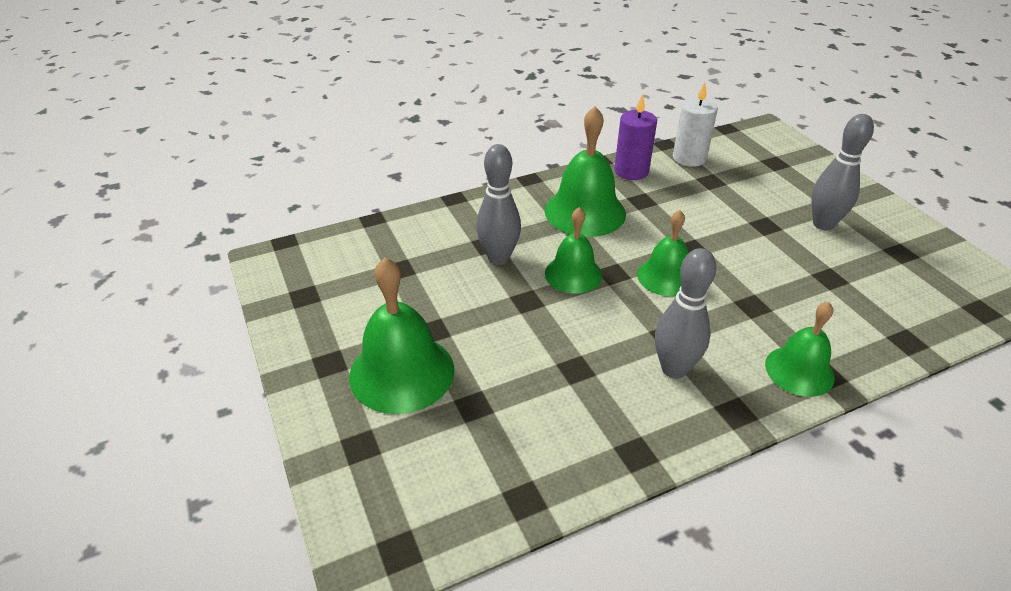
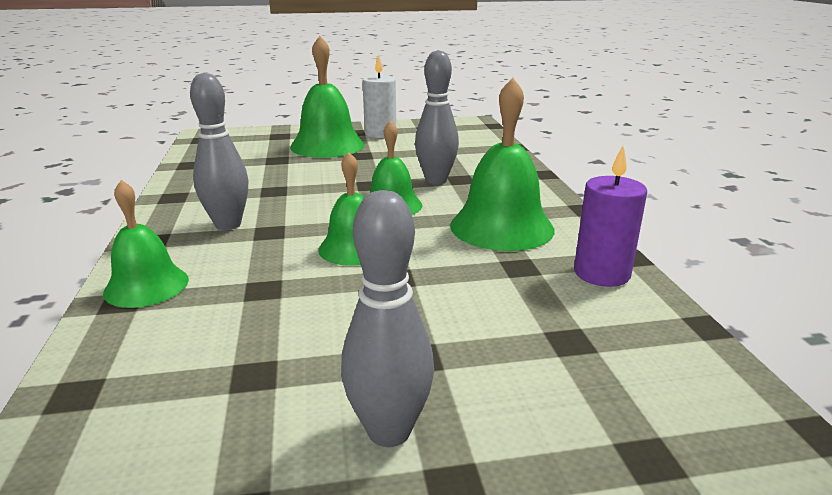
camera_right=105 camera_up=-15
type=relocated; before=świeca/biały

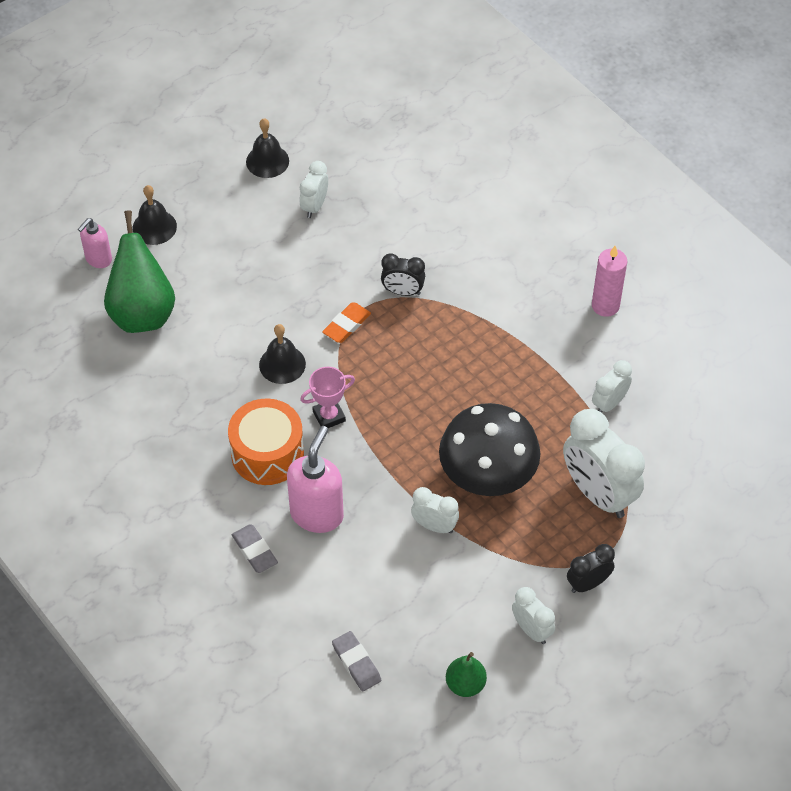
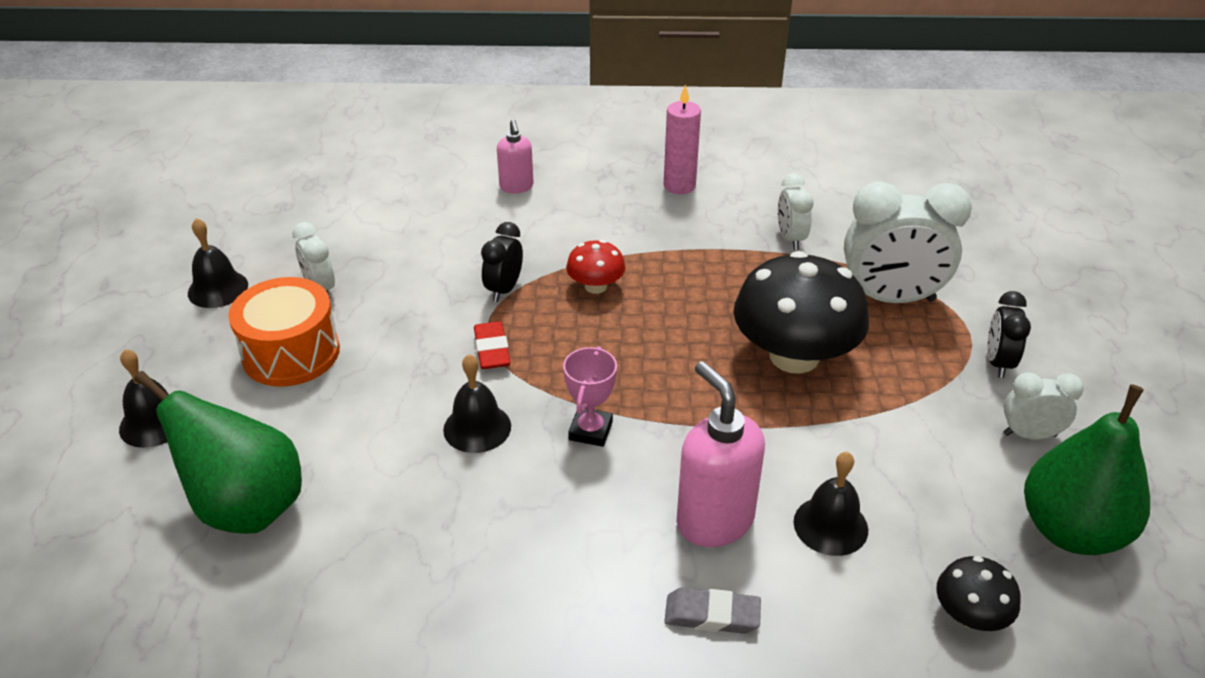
camera_right=-50 camera_up=-15
type=relocated; before=bęben/pomarańczowy
type=colour; before=gumka do mazania/pomarańczowy; after=gumka do mazania/czerwony
type=spun; before=budzik/czarny (no. 1 from left); turn=150
type=relocated; before=dozownik mydła/różowy (no. 1 from left)
type=appeared; after=grzyb/czerwony
type=appeared; after=dzwonek/czarny (no. 4 from left)
type=exchanged; before=gumka do mazania/szary (no. 2 from left); after=grzyb/czarny (no. 2 from left)
type=size; before=gruszka/zielony (no. 2 from left); scale=1.93
type=missing; before=budzik/biały (no. 2 from left)

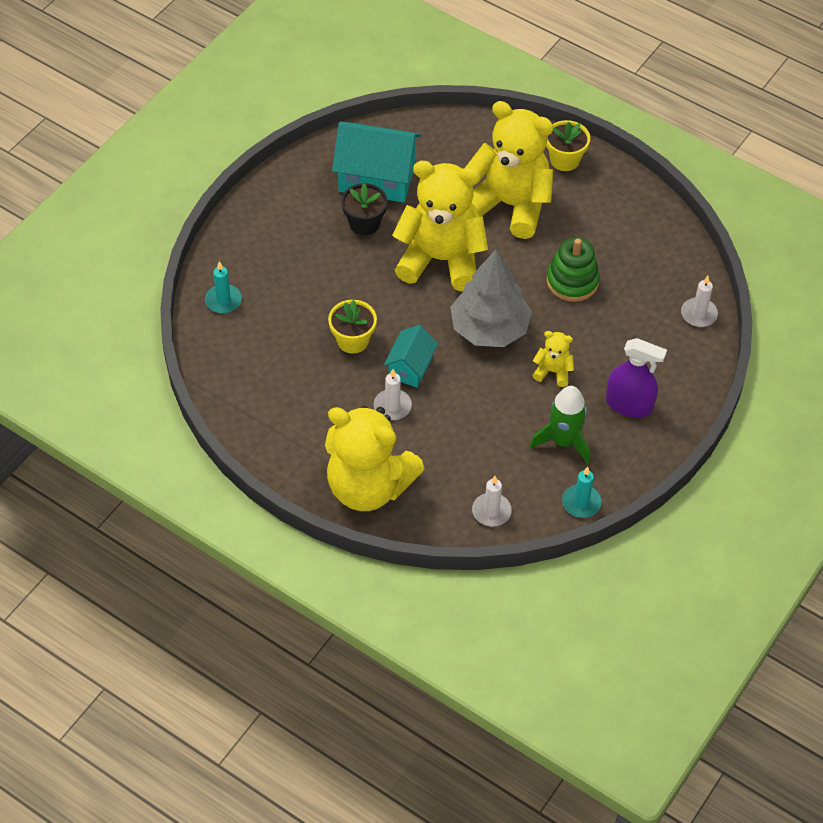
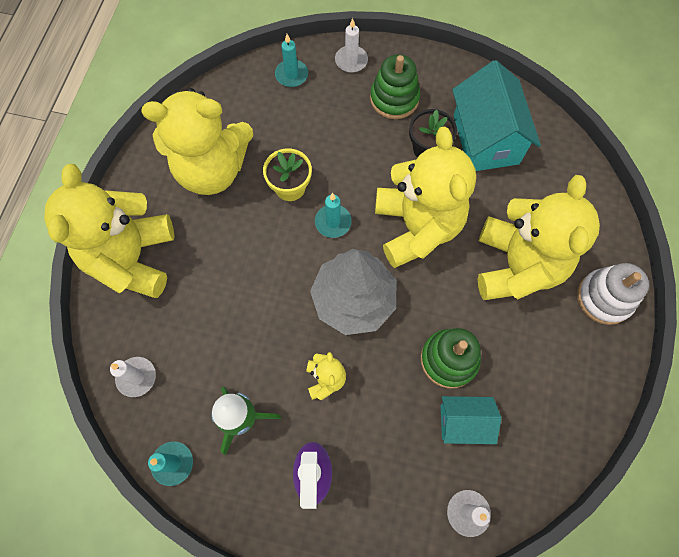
camera_right=70 camera_up=15
type=appeared; after=miś/żółty (no. 2 from left)
type=appeared; after=świeca/turkusowy (no. 3 from left)
type=relocated; before=świeca/biały (no. 1 from left in the first image); after=świeca/biały (no. 2 from left)
type=appeared; after=zabawka nakładanka/zielony (no. 1 from left)
type=relocated; before=domek/turkusowy (no. 2 from left in the first image); after=domek/turkusowy (no. 1 from left)
type=exchanged; before=doniczka/żółty (no. 2 from left); after=zabawka nakładanka/biały

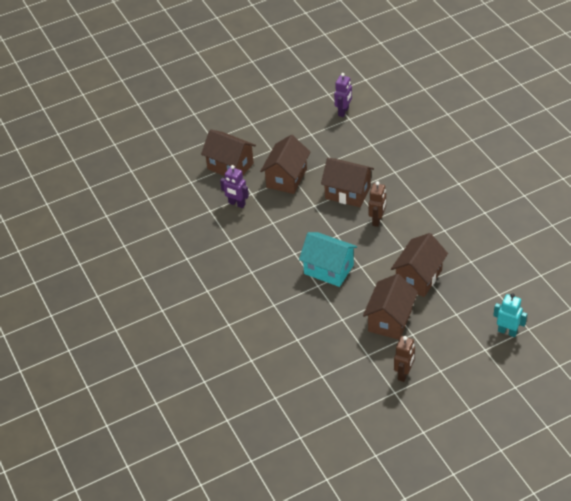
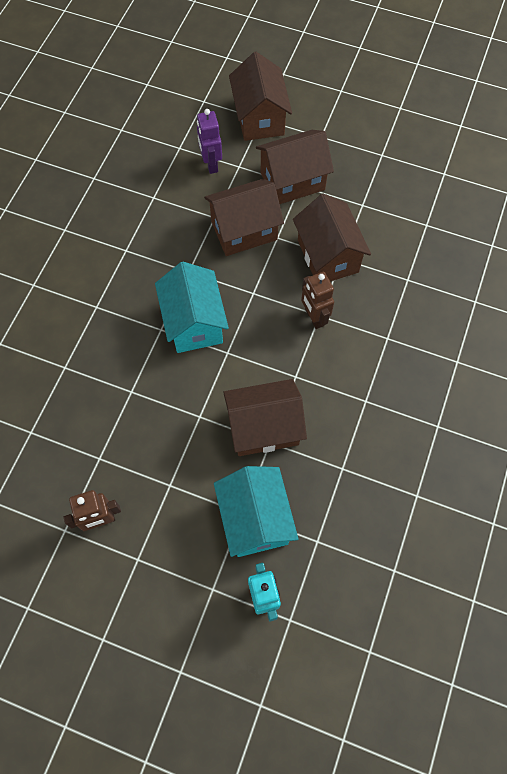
camera_right=45 camera_up=20
type=relocated; before=domek/brązowy (no. 4 from left in the first image); after=domek/brązowy (no. 1 from left)
type=appeared; after=domek/turkusowy (no. 2 from left)
type=spun; before=robot/brązowy (no. 1 from left in the first image); turn=90
type=missing; before=robot/fioletowy (no. 2 from left)

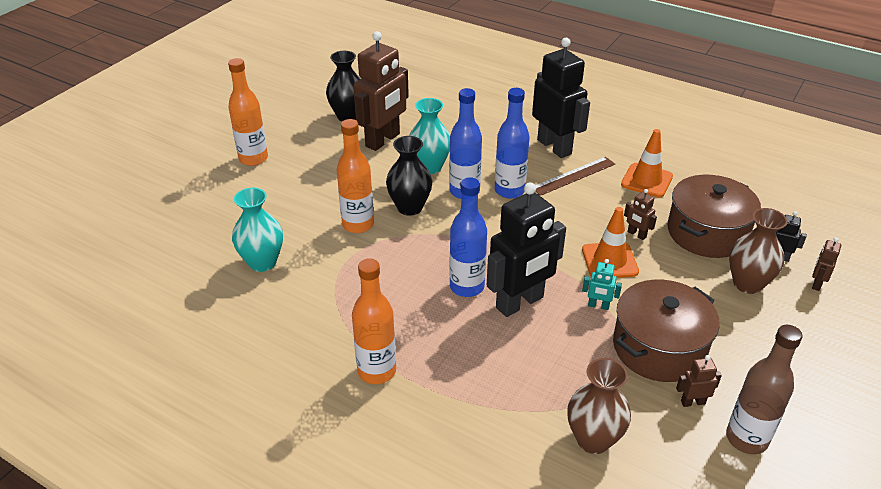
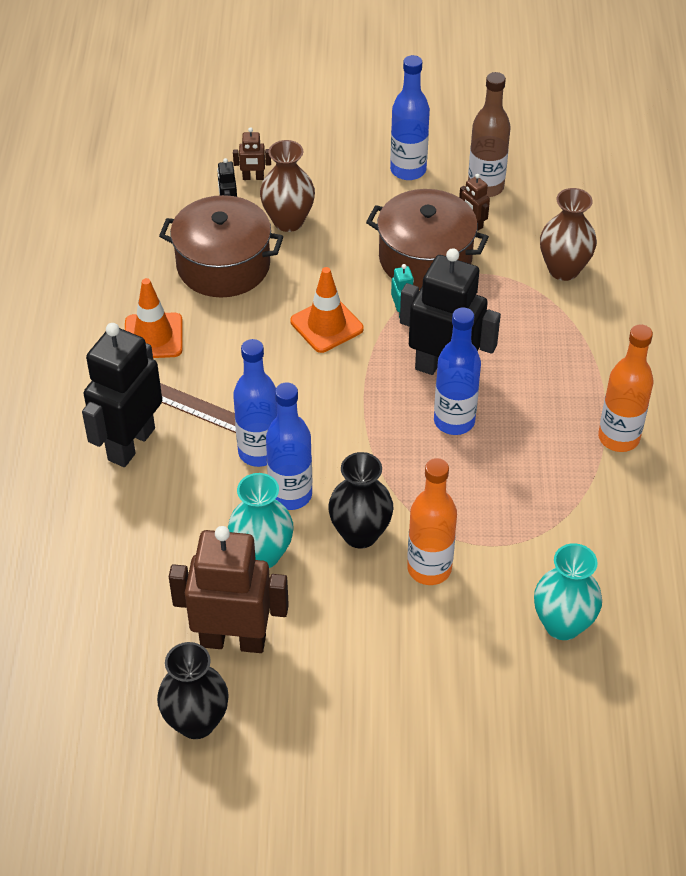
camera_right=-120 camera_up=10
type=appeared; after=butelka/niebieski (no. 3 from left)
type=missing; before=butelka/pomarańczowy (no. 1 from left)
type=missing; before=robot/brązowy (no. 2 from left)

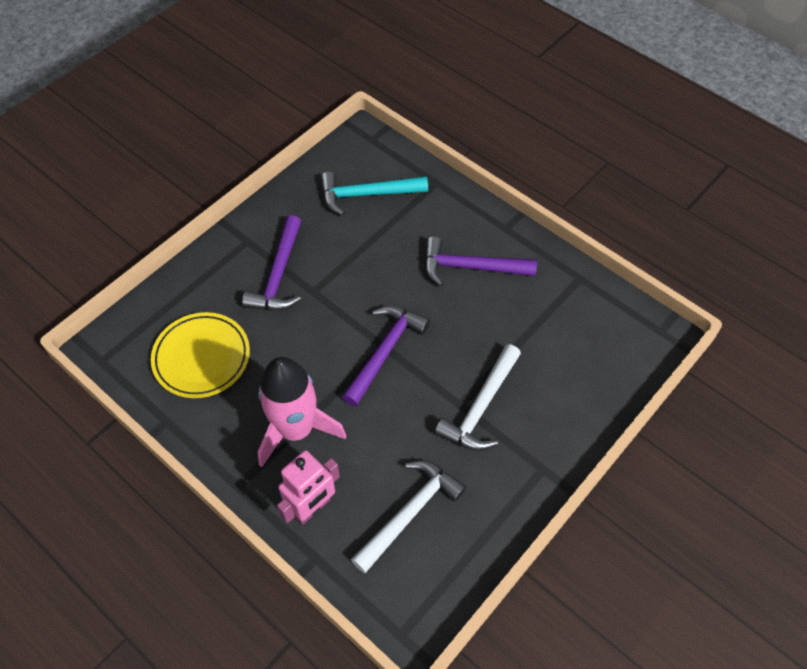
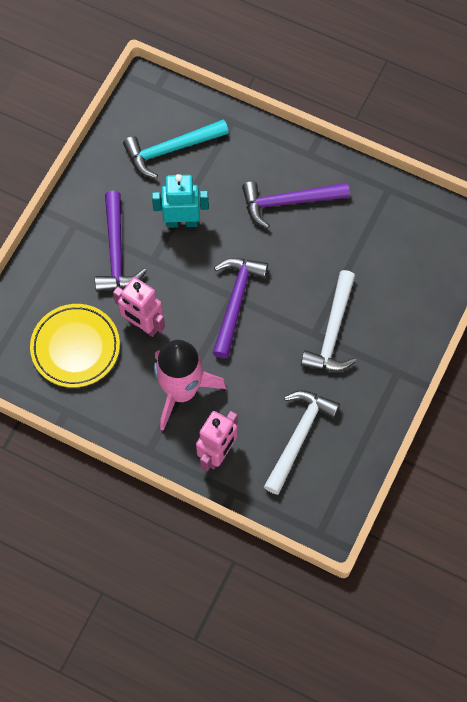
camera_right=-15 camera_up=10
type=appeared; after=robot/różowy (no. 1 from left)
type=appeared; after=robot/turkusowy

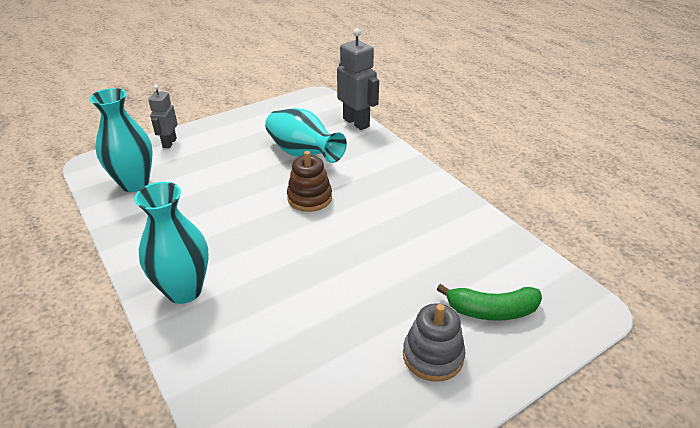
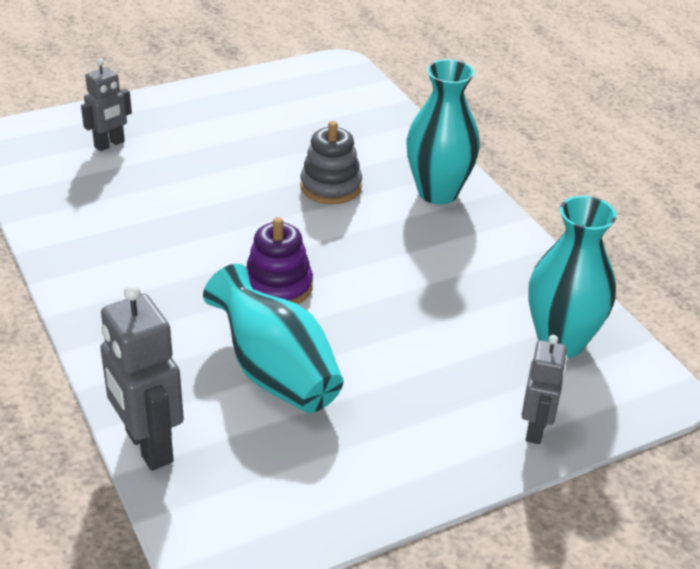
camera_right=-175 camera_up=0
type=exchanged; before=banan/zielony; after=robot/szary (no. 1 from left)
type=colour; before=zabawka nakładanka/brązowy; after=zabawka nakładanka/fioletowy
type=relocated; before=zabawka nakładanka/szary

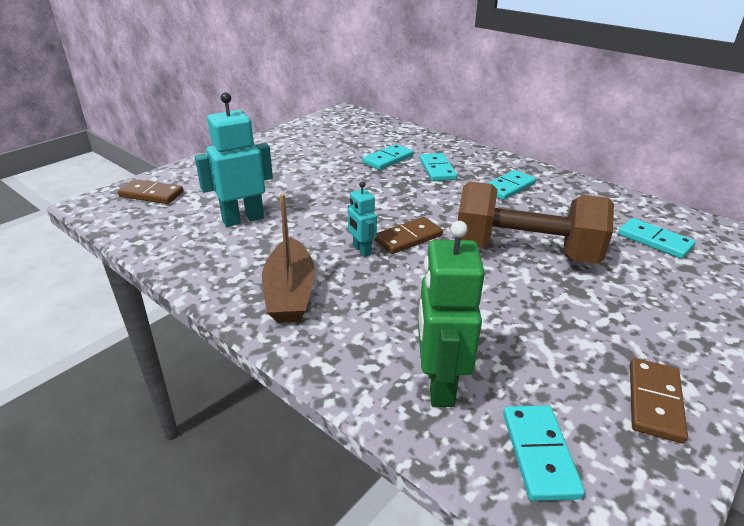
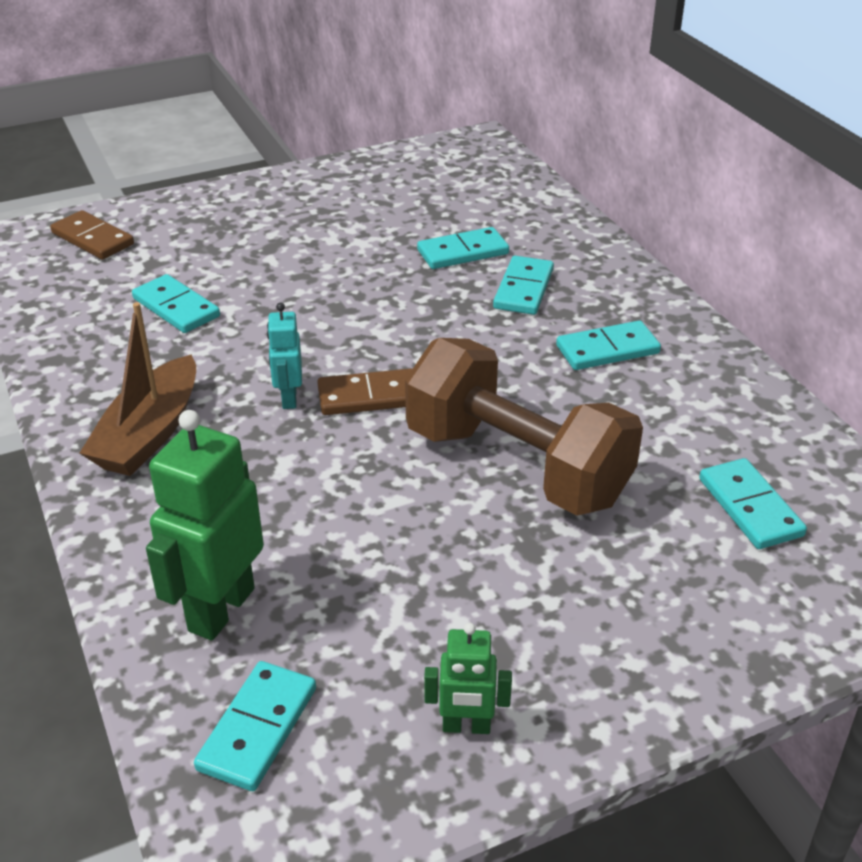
camera_right=25 camera_up=5
type=exchanged; before=robot/turkusowy (no. 1 from left); after=kostka domina/turkusowy (no. 1 from left)
type=exchanged; before=kostka domina/brązowy (no. 3 from left); after=robot/zielony (no. 2 from left)

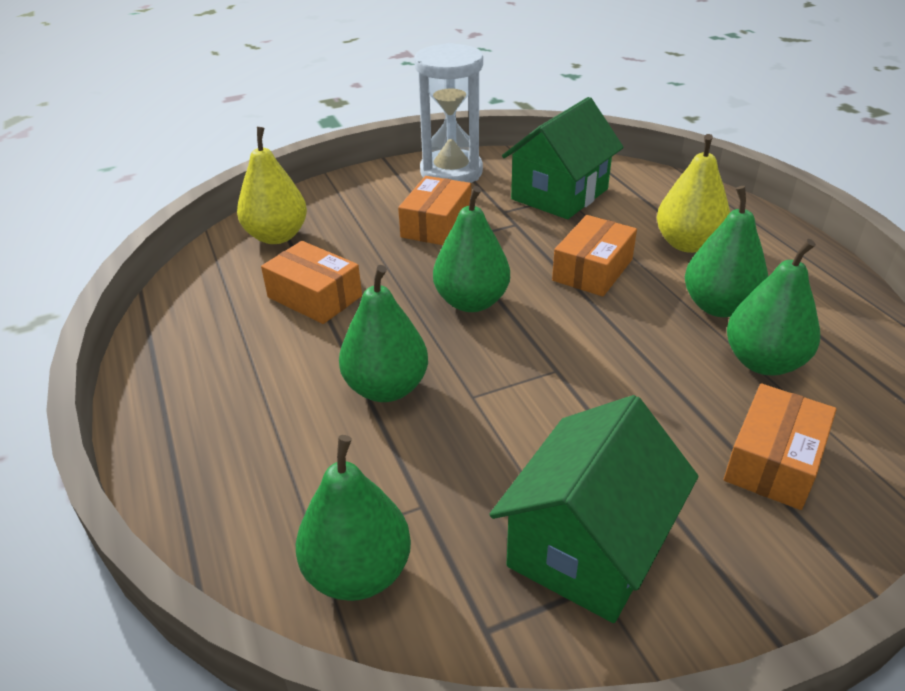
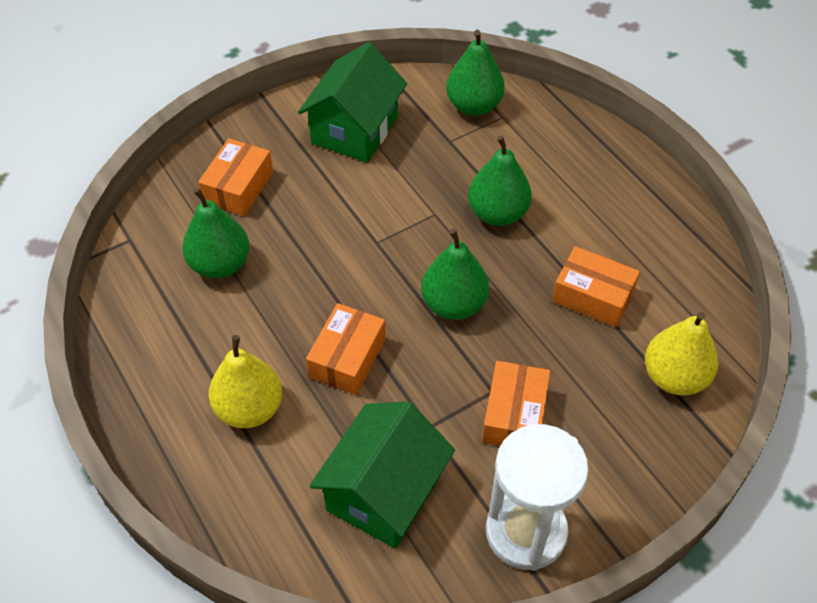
camera_right=170 camera_up=15
type=missing; before=gruszka/zielony (no. 4 from left)

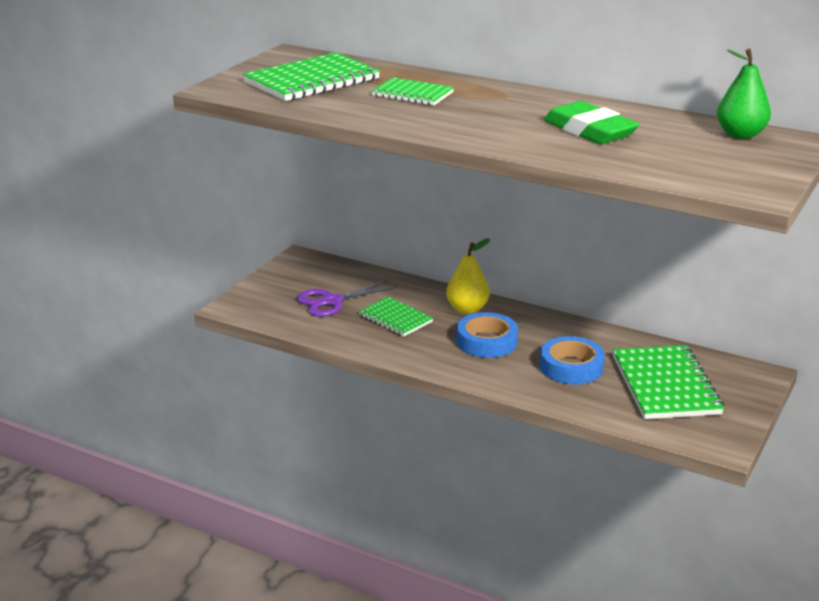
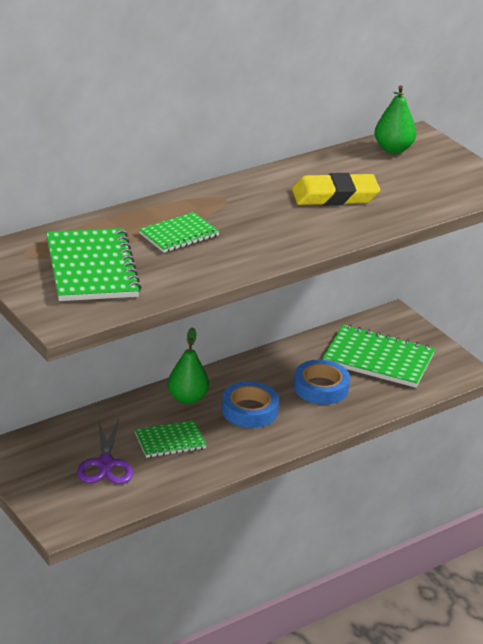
camera_right=-65 camera_up=5
type=colour; before=gruszka/żółty; after=gruszka/zielony (no. 1 from left)
type=colour; before=gumka do mazania/zielony; after=gumka do mazania/żółty

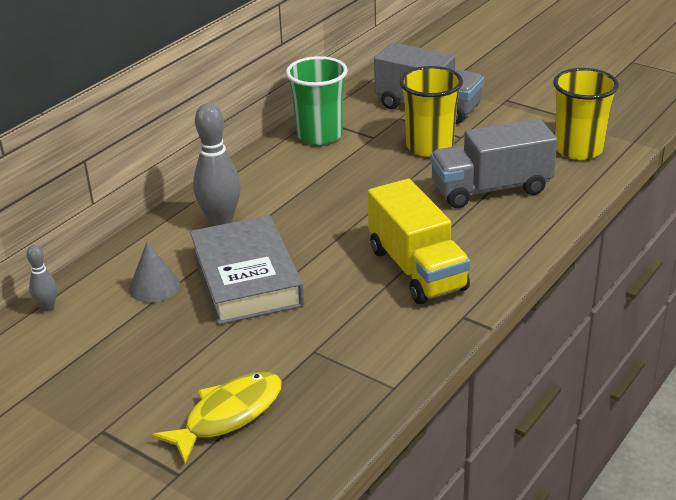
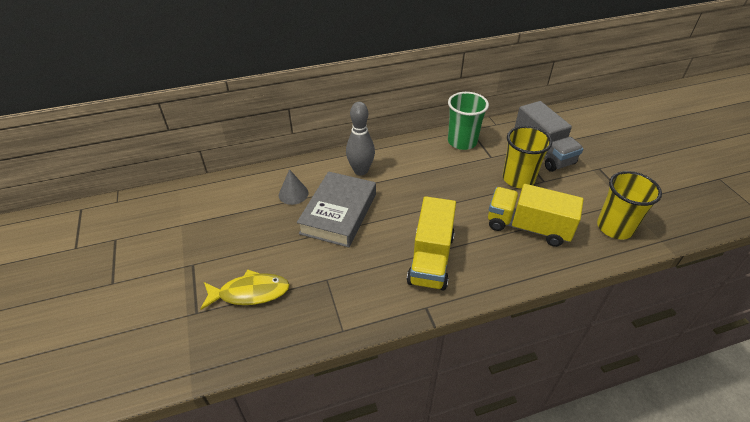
camera_right=35 camera_up=10
type=colour; before=ciężarówka/szary (no. 2 from left); after=ciężarówka/żółty (no. 2 from left)
type=missing; before=kręgiel/szary (no. 1 from left)

